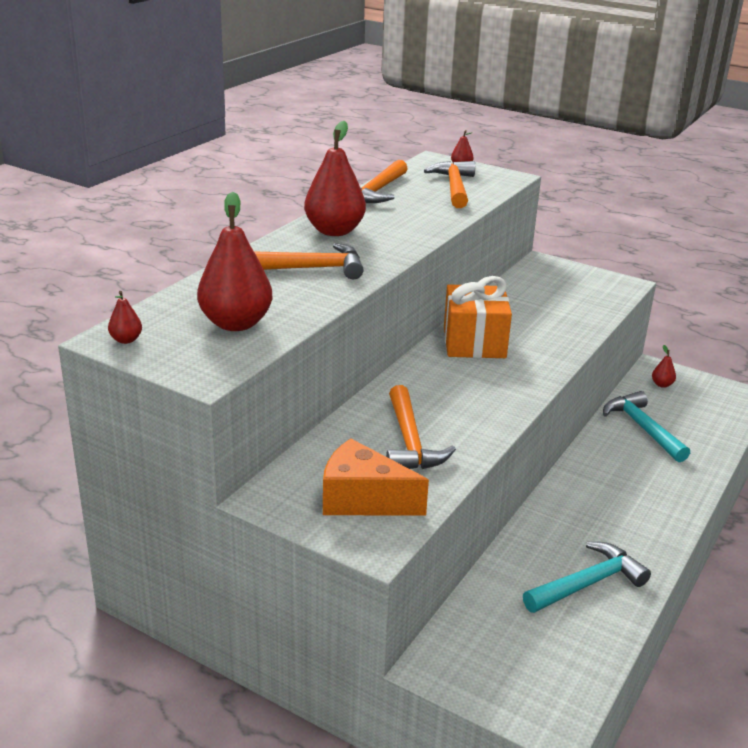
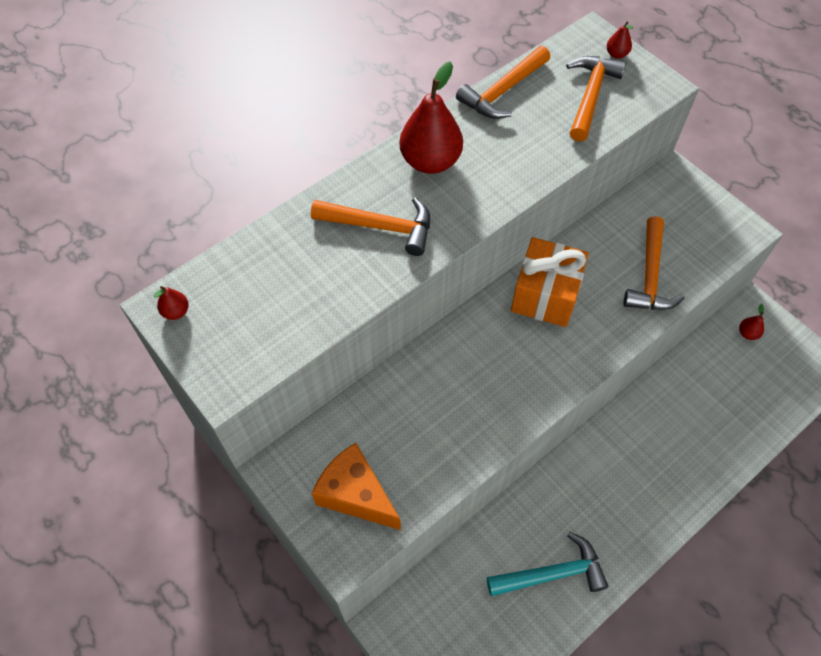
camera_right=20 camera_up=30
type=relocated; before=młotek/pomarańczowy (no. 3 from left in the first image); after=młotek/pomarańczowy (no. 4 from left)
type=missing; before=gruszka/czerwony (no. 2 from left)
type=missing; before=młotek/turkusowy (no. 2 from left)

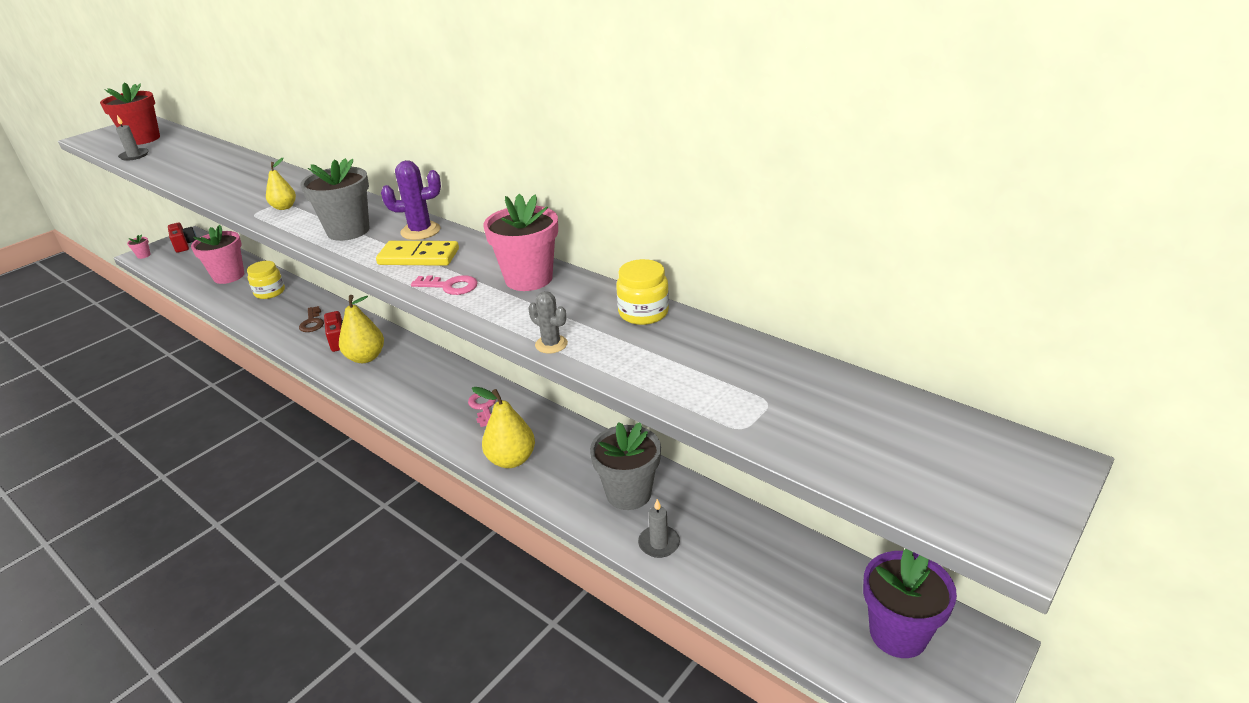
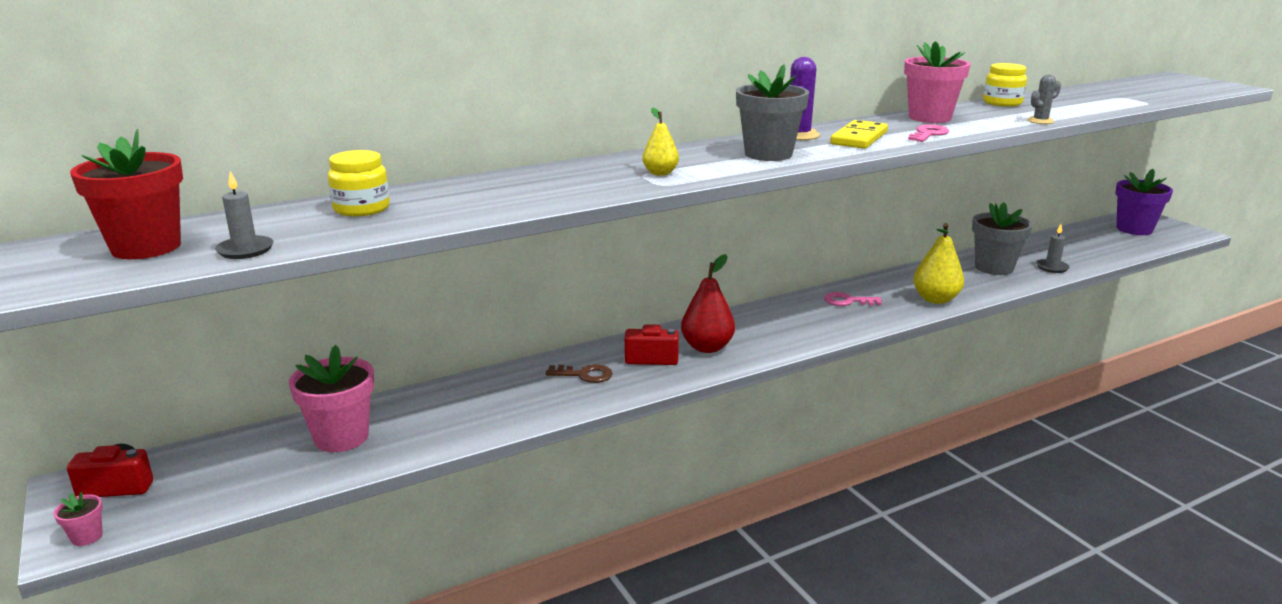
camera_right=-70 camera_up=-10
type=relocated; before=słoik/żółty (no. 1 from left)
type=colour; before=gruszka/żółty (no. 2 from left); after=gruszka/czerwony

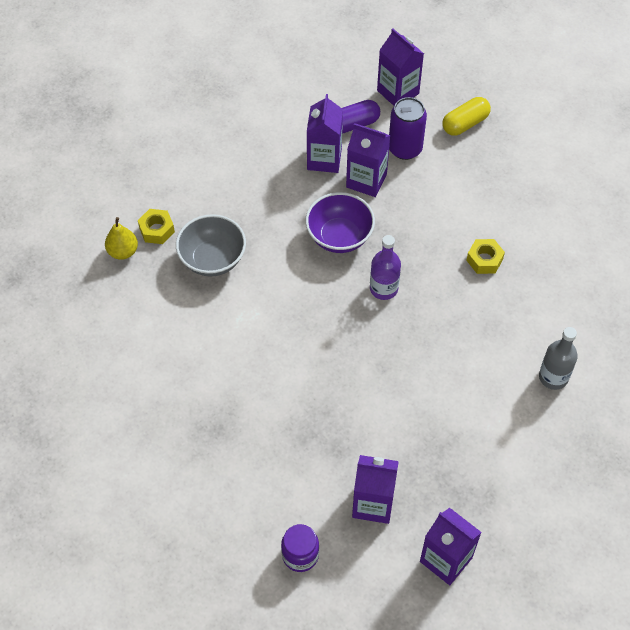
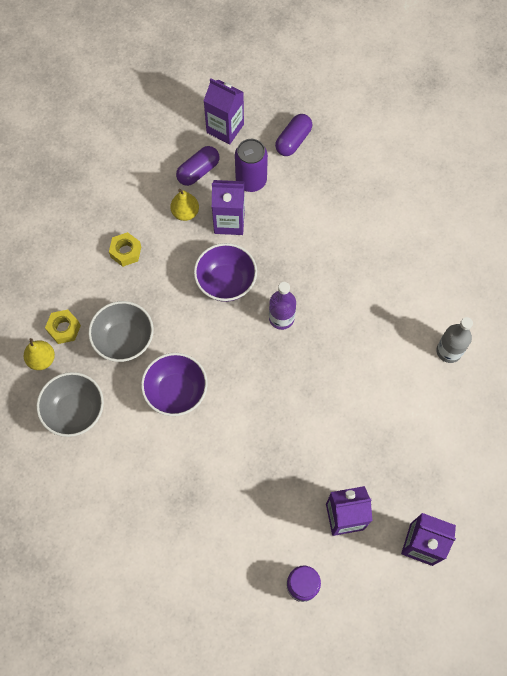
camera_right=-20 camera_up=10
type=appeared; after=miska/szary (no. 1 from left)
type=relocated; before=nakrętka/żółty (no. 2 from left)
type=appeared; after=miska/fioletowy (no. 1 from left)
type=exchanged; before=karton mleka/fioletowy (no. 1 from left); after=gruszka/żółty (no. 2 from left)
type=colour; before=kapsułka/żółty; after=kapsułka/fioletowy (no. 2 from left)

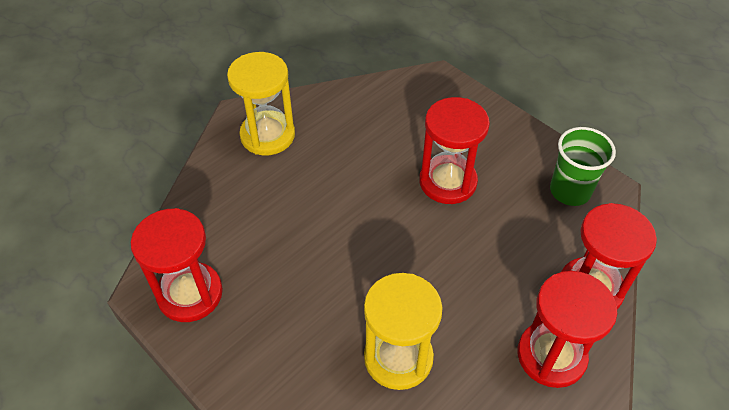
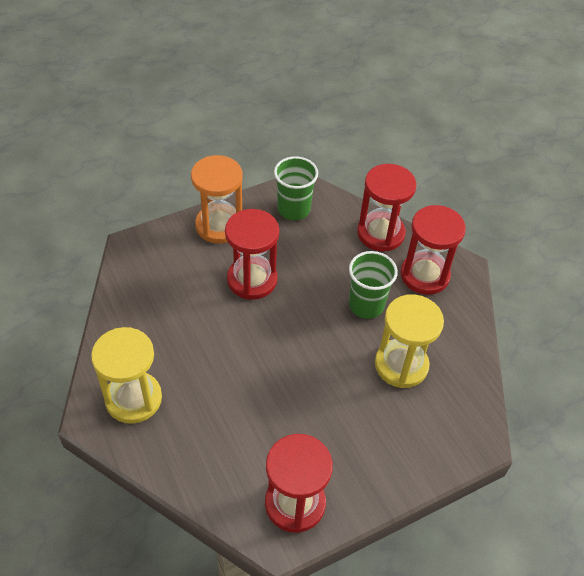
camera_right=-75 camera_up=0
type=appeared; after=klepsydra/pomarańczowy
type=appeared; after=szklanka/zielony (no. 2 from left)

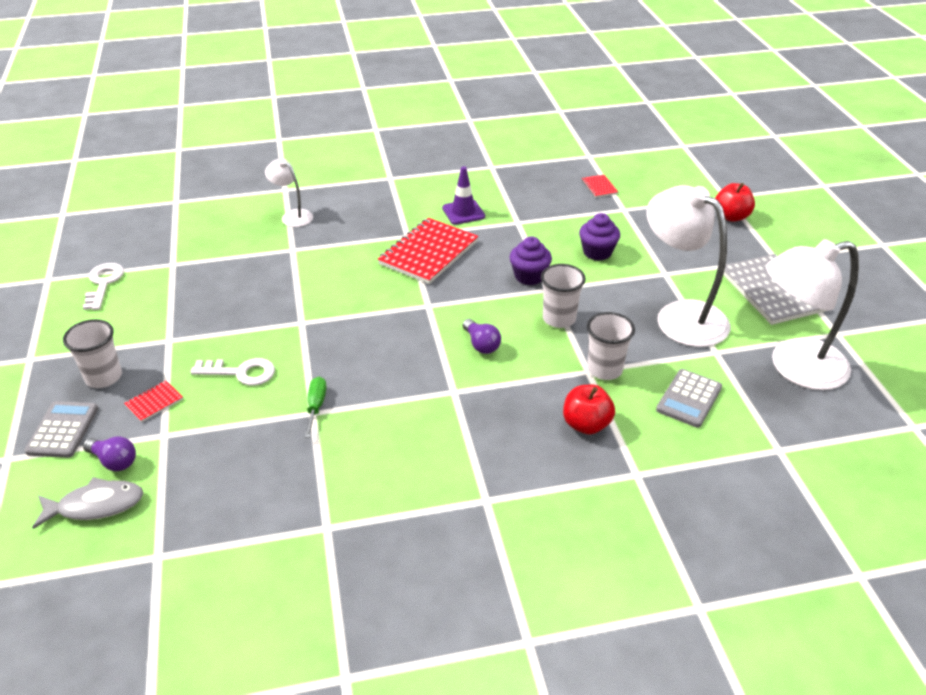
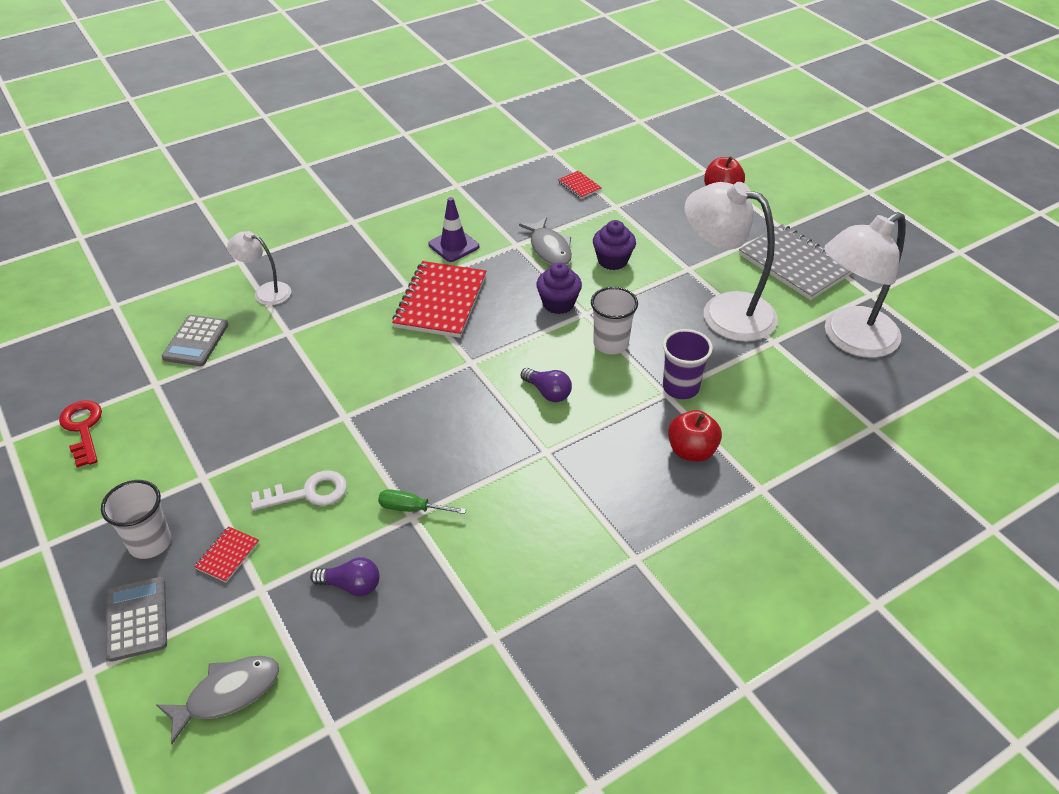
camera_right=-20 camera_up=5
type=colour; before=klucz/biały (no. 1 from left); after=klucz/czerwony
type=relocated; before=kalkulator/szary (no. 2 from left)
type=relocated; before=żarówka/fioletowy (no. 1 from left)
type=spun; before=śrubokręt/zielony; turn=-60
type=appeared; after=ryba/szary (no. 2 from left)
type=colour; before=szklanka/biały (no. 3 from left); after=szklanka/fioletowy

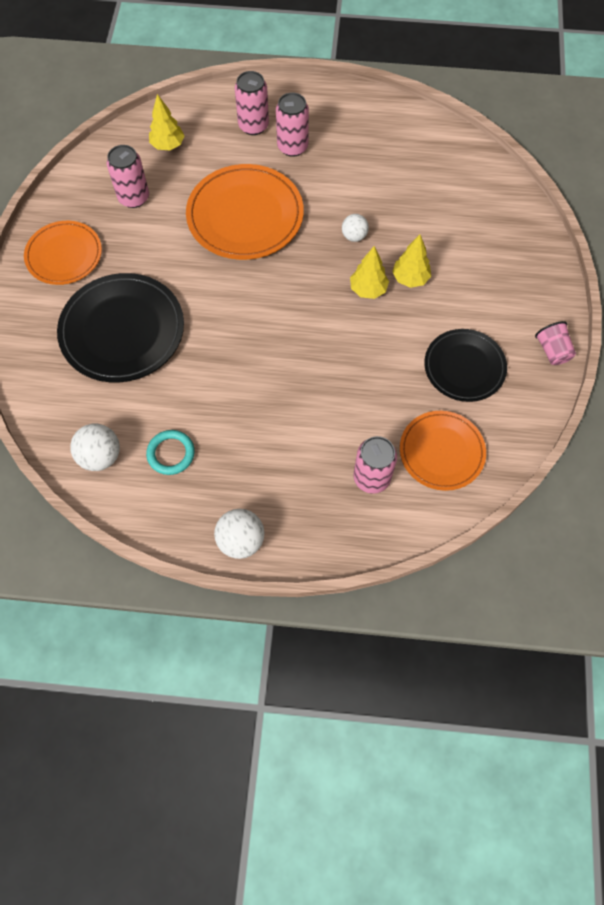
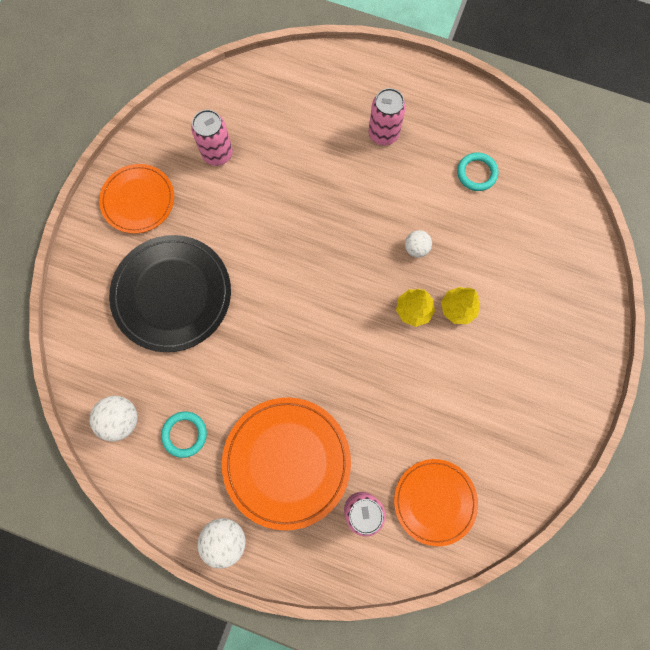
camera_right=15 camera_up=10
type=relocated; before=talerz/pomarańczowy (no. 2 from left)
type=appeared; after=pierścień/turkusowy (no. 2 from left)
type=missing; before=drzewko/żółty (no. 1 from left)
type=missing; before=puszka/różowy (no. 2 from left)
type=missing; before=talerz/czarny (no. 2 from left)
type=missing; before=szklanka/różowy

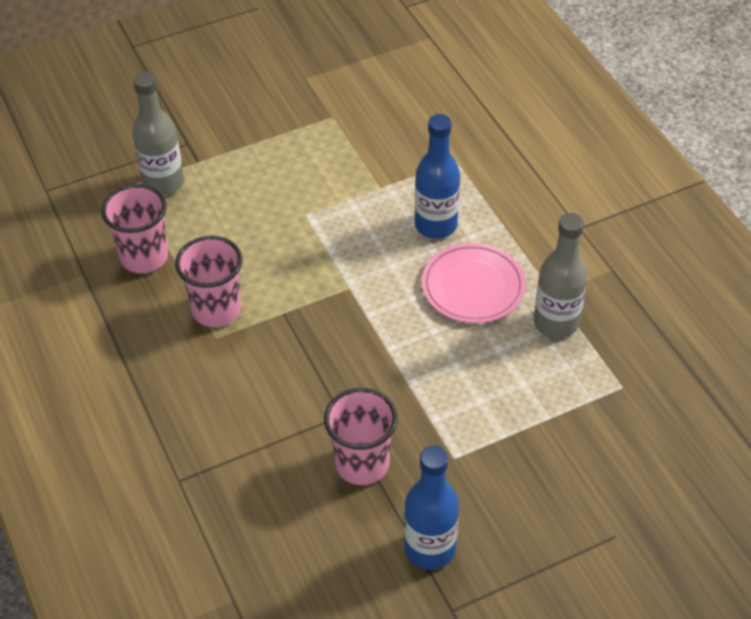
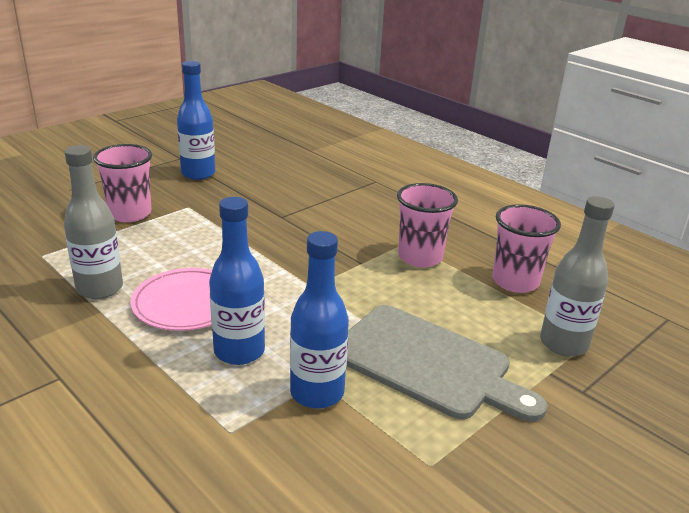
camera_right=160 camera_up=-20
type=relocated; before=szklanka/różowy (no. 3 from left in the first image); after=szklanka/różowy (no. 1 from left)
type=appeared; after=butelka/niebieski (no. 3 from left)
type=appeared; after=deska do krojenia/szary

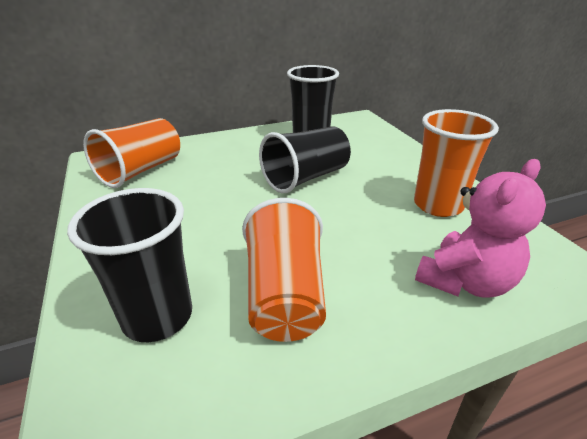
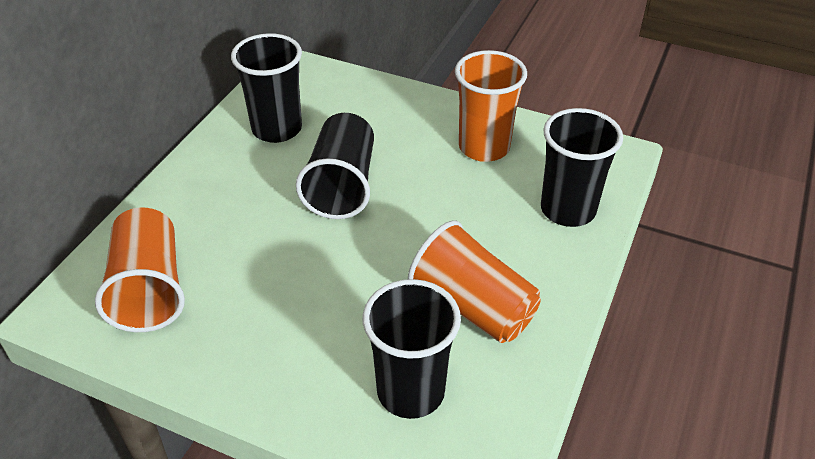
camera_right=-45 camera_up=10
type=exchanged; before=miś/różowy; after=szklanka/czarny (no. 4 from left)

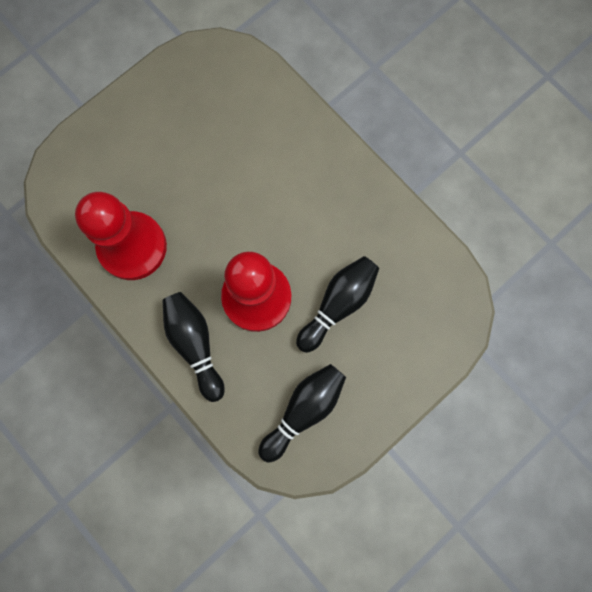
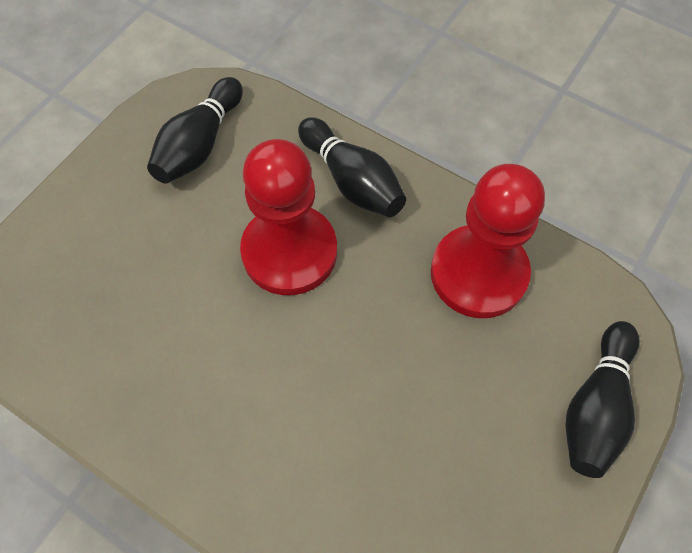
camera_right=165 camera_up=-15
type=relocated; before=kręgiel/czarny (no. 3 from left)

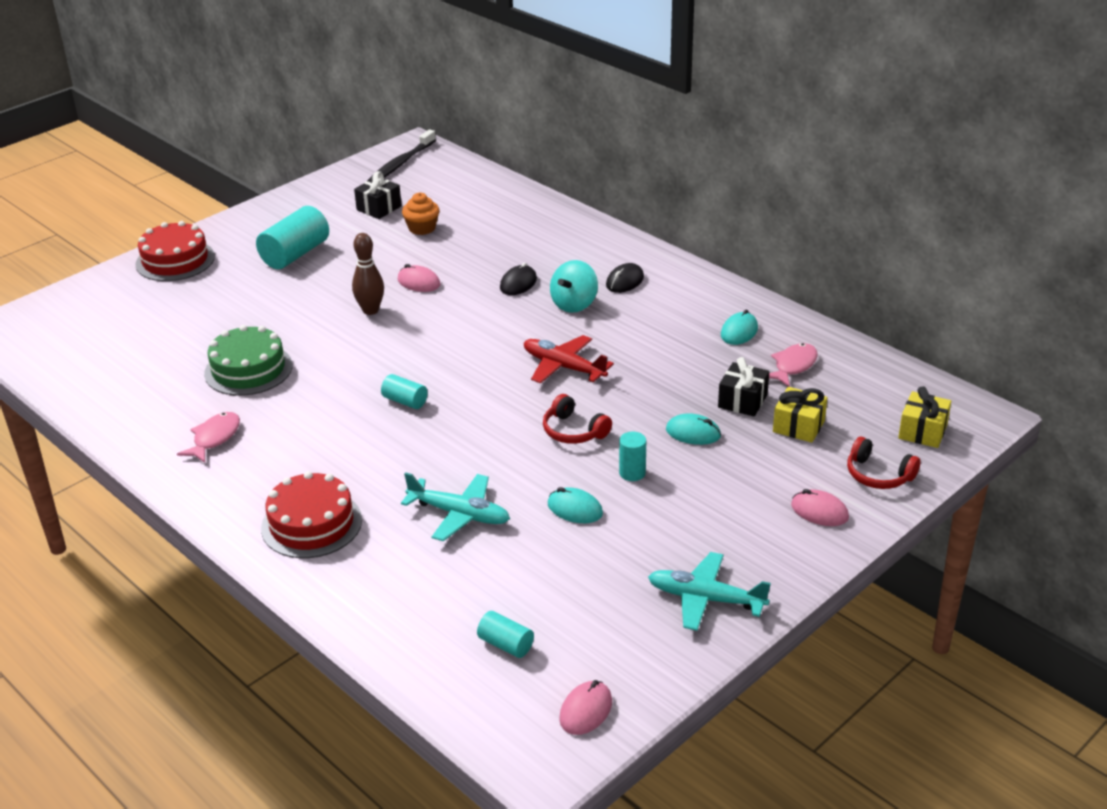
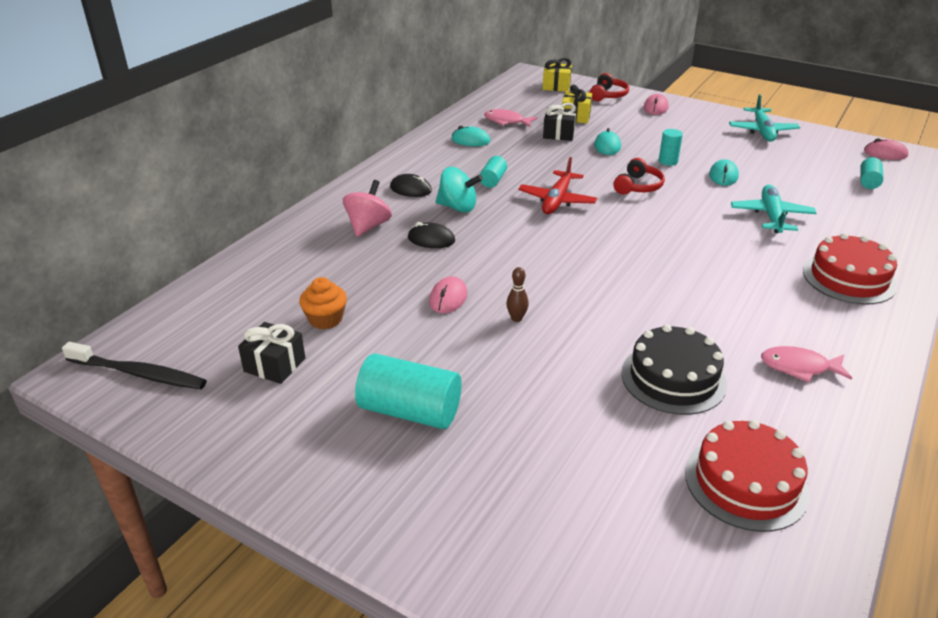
camera_right=-105 camera_up=0
type=appeared; after=bączek/różowy
type=relocated; before=walec/turkusowy (no. 2 from left)
type=size; before=kręgiel/brązowy; scale=0.61
type=colour; before=tort/zielony; after=tort/czarny
type=relocated; before=tort/czerwony (no. 1 from left)

